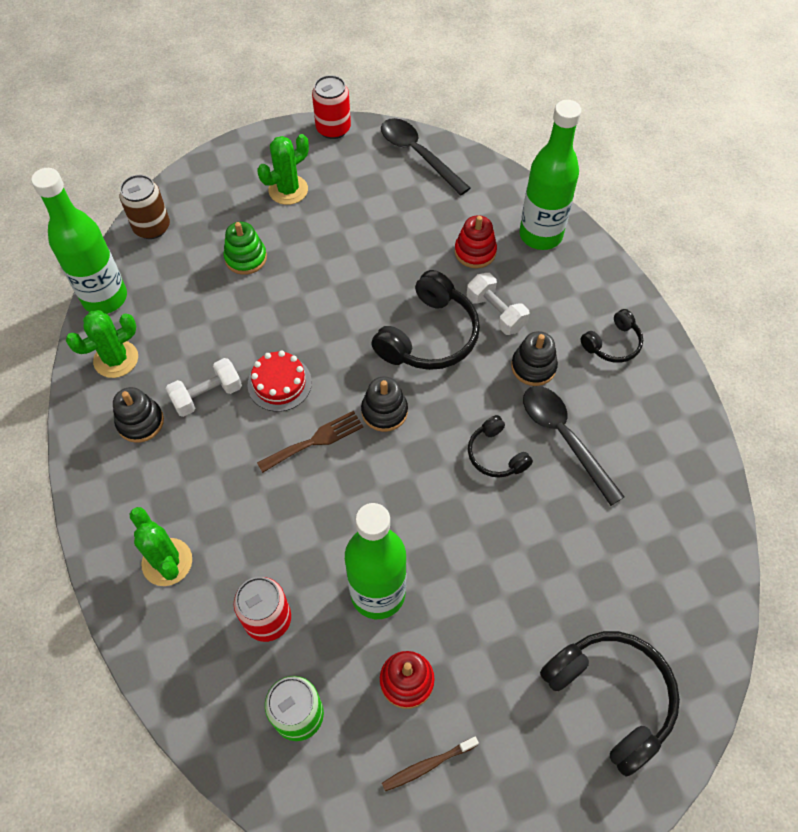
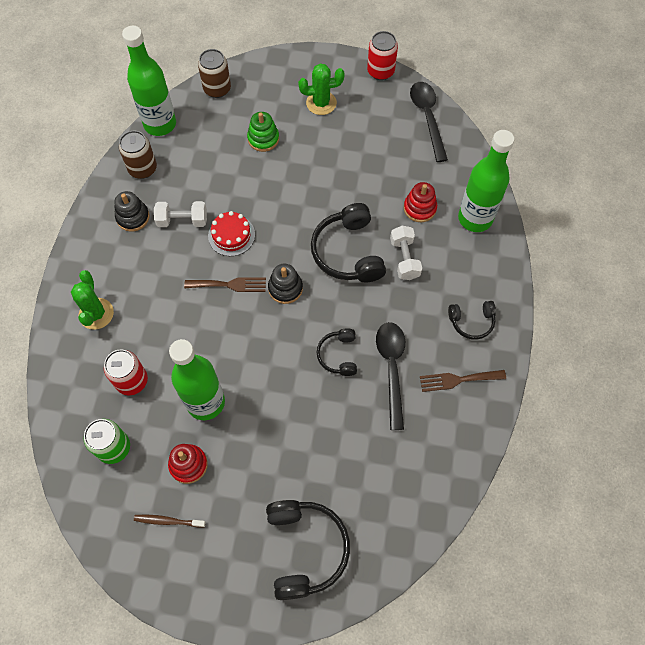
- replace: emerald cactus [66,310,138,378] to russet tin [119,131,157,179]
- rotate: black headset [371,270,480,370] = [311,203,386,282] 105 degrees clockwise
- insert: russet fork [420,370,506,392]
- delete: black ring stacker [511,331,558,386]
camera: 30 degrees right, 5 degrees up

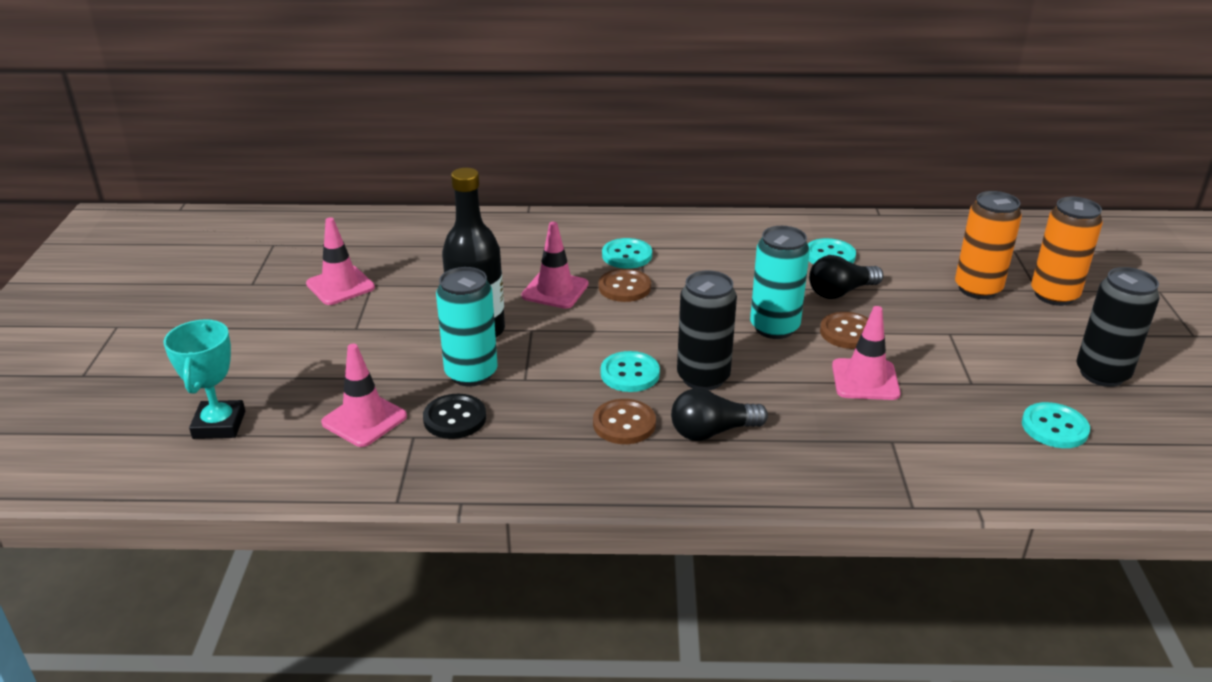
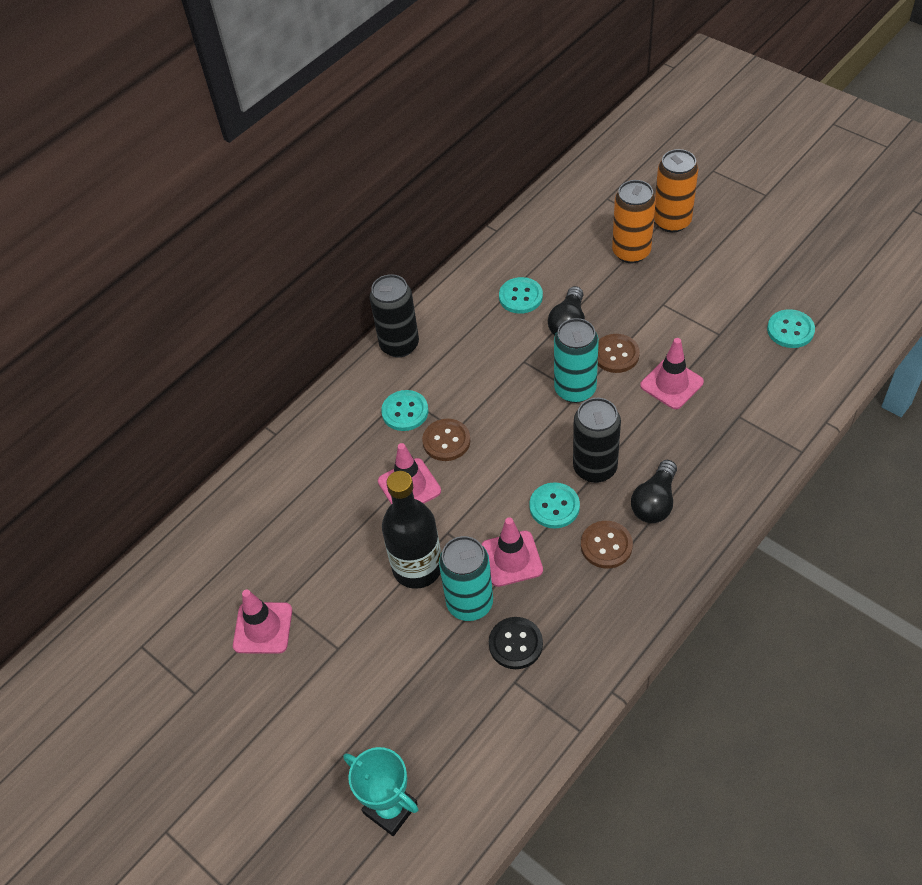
- move: black tin [1076,267,1159,387] to [370,274,419,358]
- move: rose-pink traffic cone [321,344,407,447] to [481,517,543,587]
camera: 45 degrees left, 20 degrees up

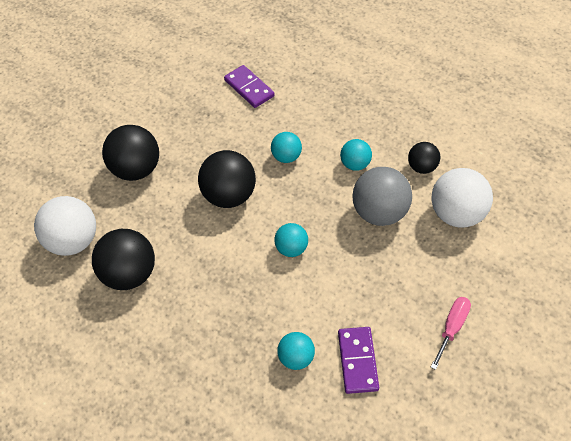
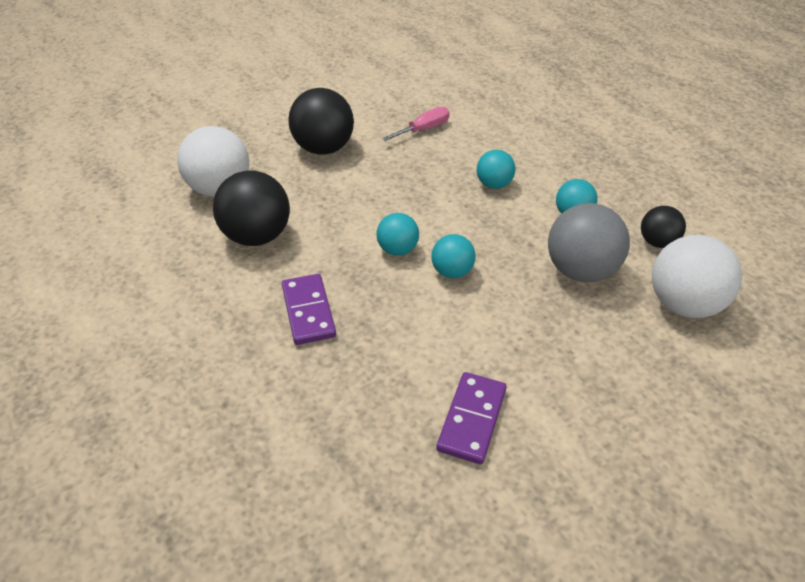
- move: violet domino tile [224,65,275,108] to [282,274,336,345]
- move: teal sphere [277,332,315,370] to [377,213,419,256]
- move: rose-pink screwdriver [431,297,471,370] to [382,107,450,141]
- delete: black sphere [198,150,256,208]
camera: 20 degrees right, 10 degrees down

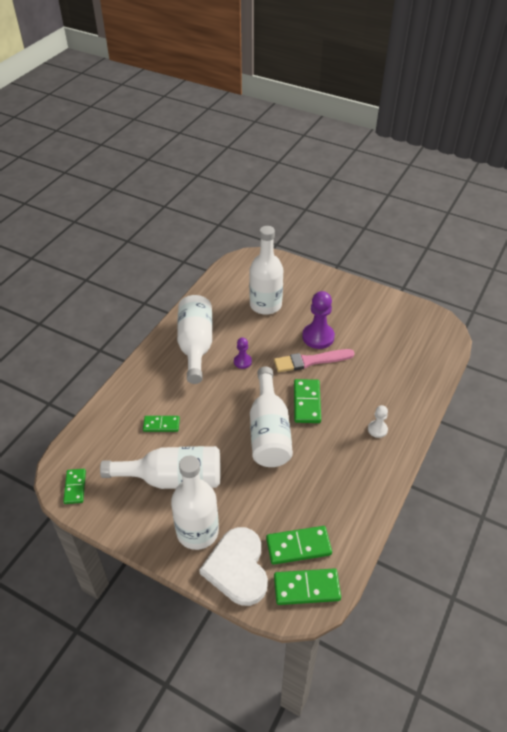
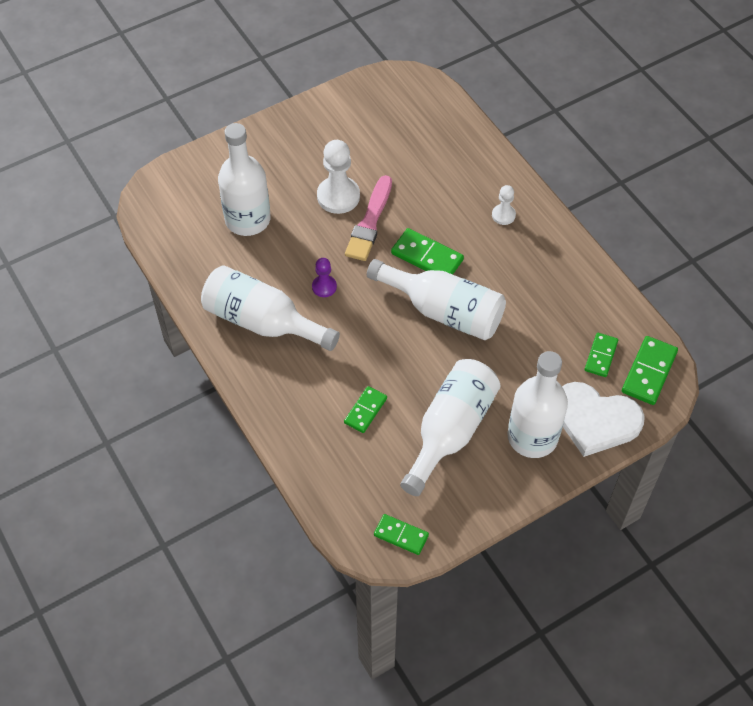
- recolor: violet chess pawn [302,291,335,349] to snow-white chess pawn [317,140,360,214]
- resize: emerald domino tile [266,526,332,565] = [585,333,618,377] x0.66
camera: 60 degrees left, 10 degrees up

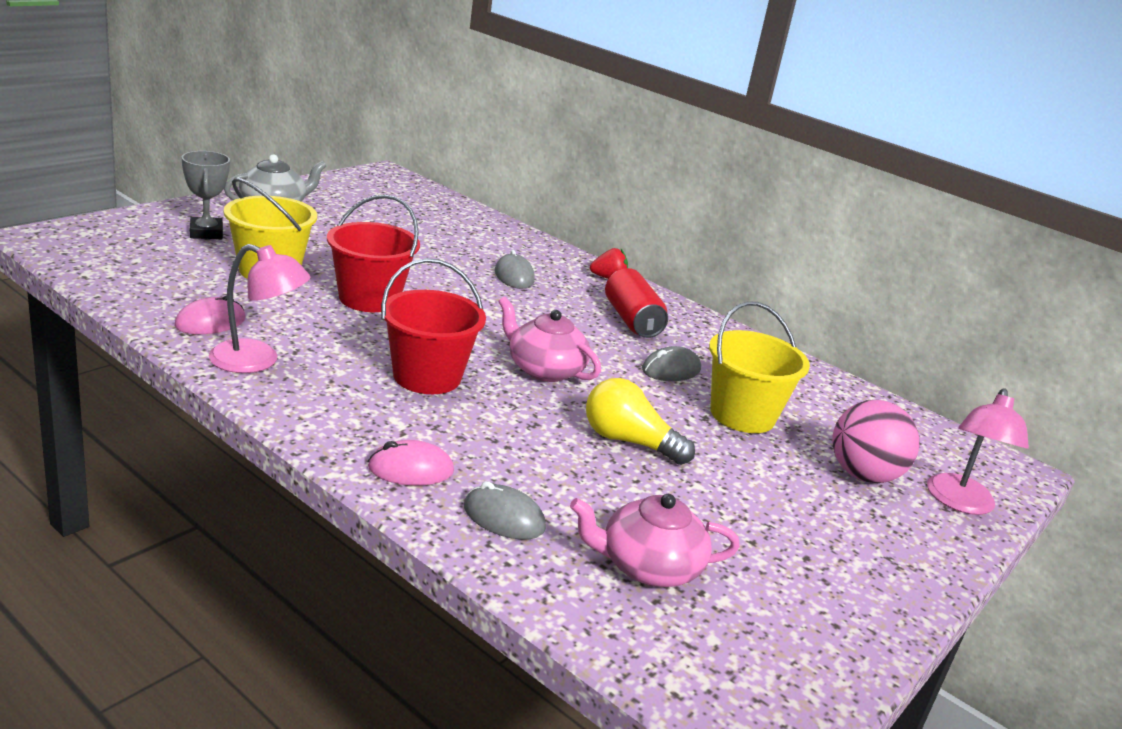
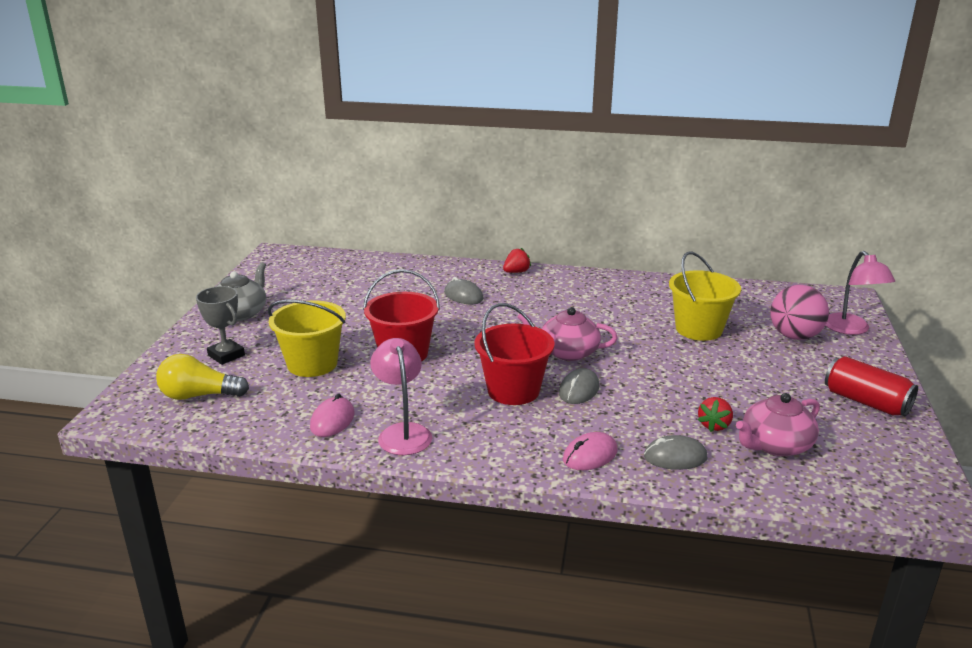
- move: yellow lightbulb [586,378,695,465] to [156,354,249,400]
- rotate: rose-pink reading lamp [209,244,310,373] = [370,338,432,455] 90 degrees counterclockwise
- move: gray PC mouse [642,346,701,381] to [559,368,599,404]
- insert: crimson strawberry [698,397,733,432]
- move: crimson tin [605,268,668,338] to [825,356,918,416]
camera: 25 degrees left, 0 degrees up

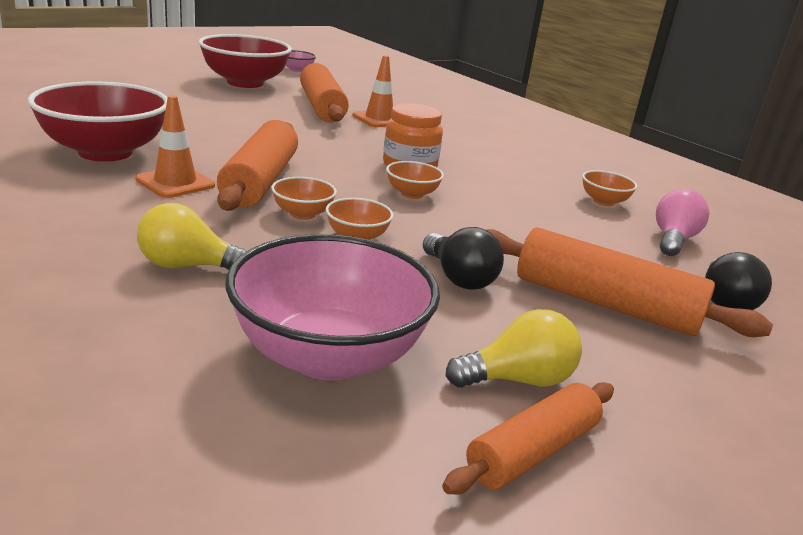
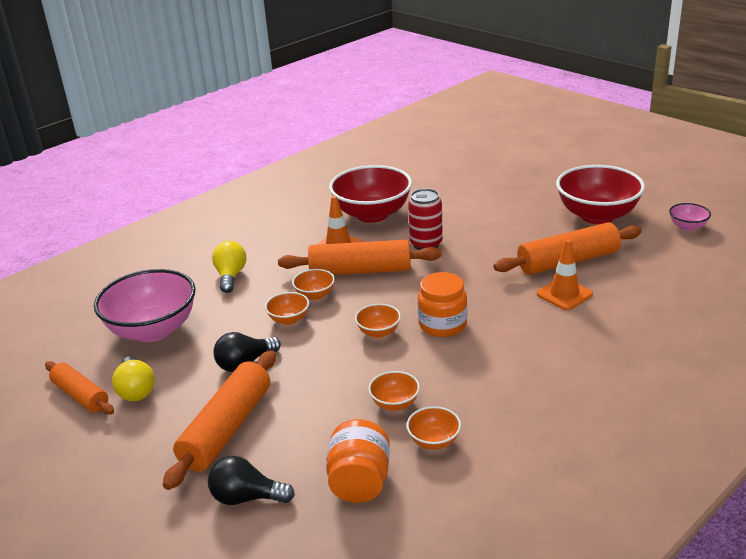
- replace: rose-pink lightbulb [656,189,710,256] to bright orange jam jar [326,419,390,503]
- insert: bright orange bowl [368,371,420,411]
- insert: crimson tin [408,188,443,250]
camera: 90 degrees right, 5 degrees up

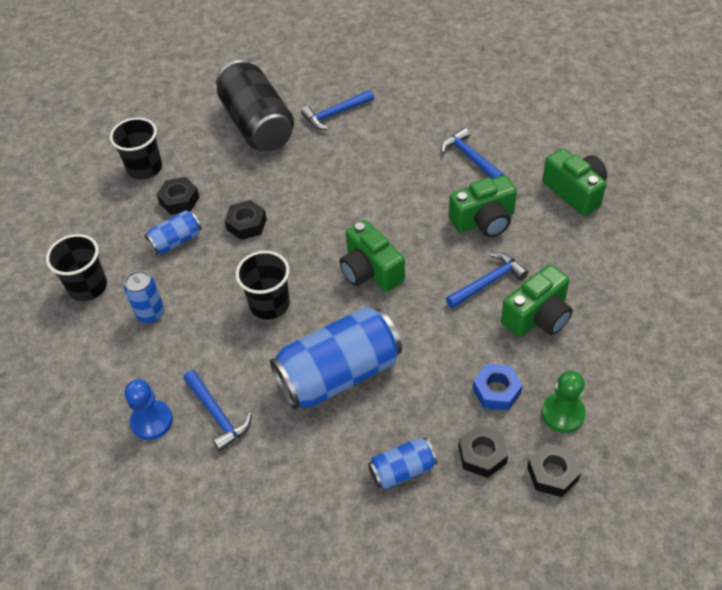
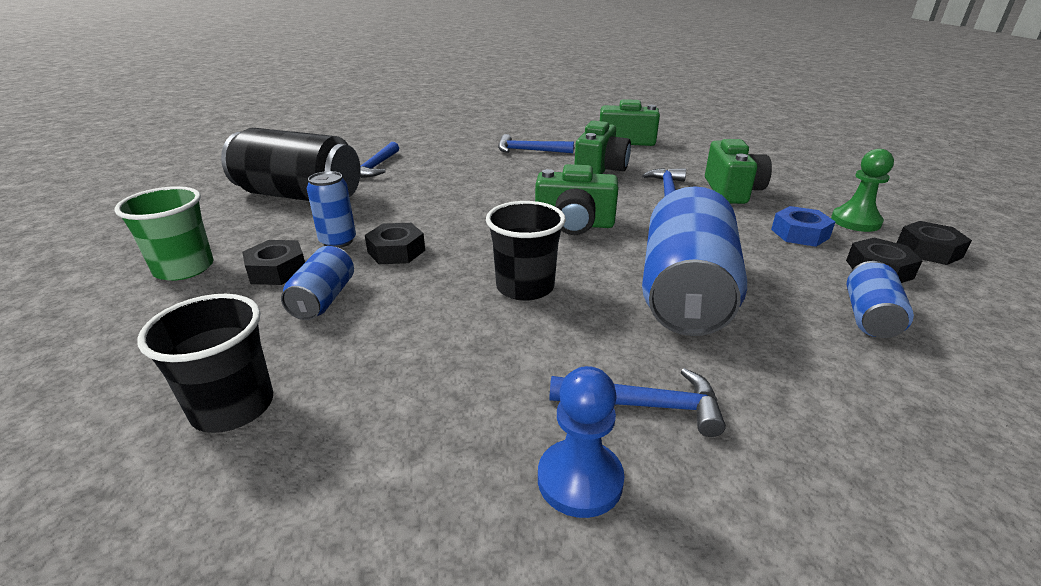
- recolor: black tumbler [110,118,162,179] to emerald tumbler [114,186,214,281]
- move: royal blue tin [124,271,165,323] to [307,171,356,248]
camera: 50 degrees left, 20 degrees down

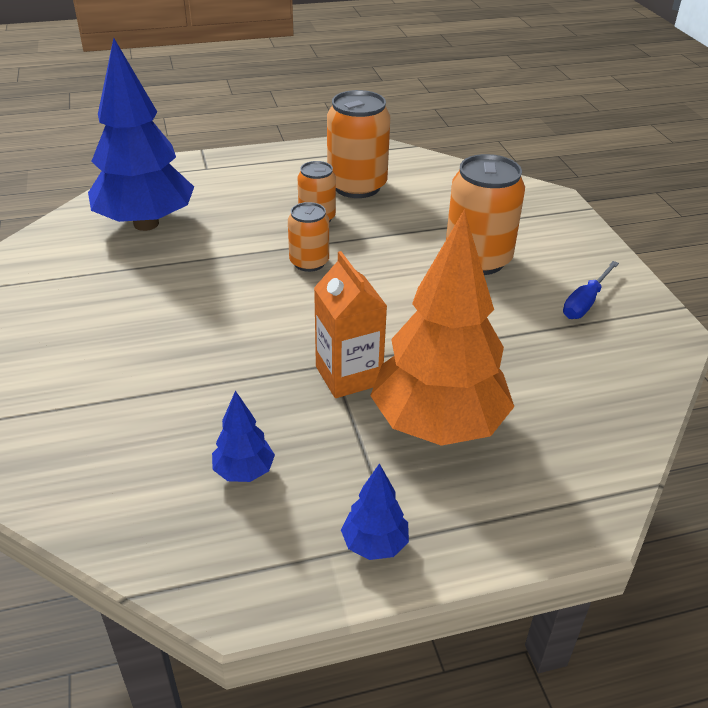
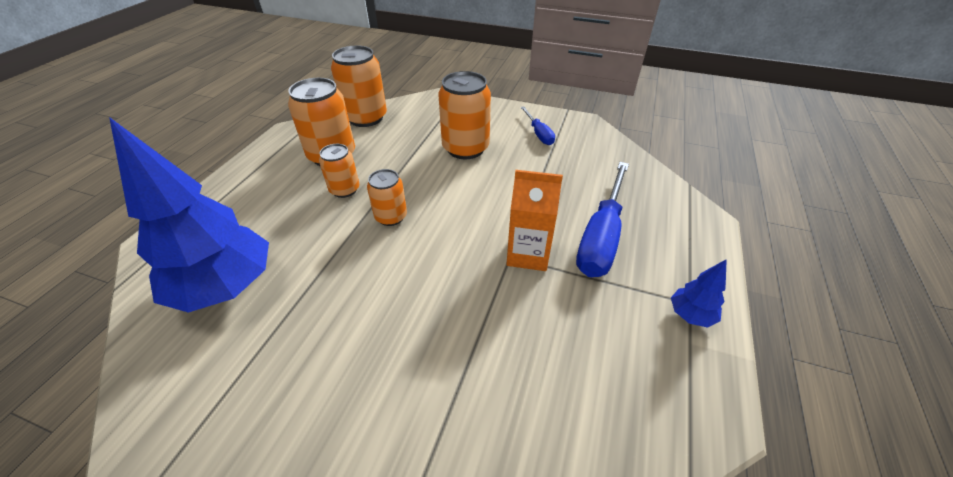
- insert: bright orange tin [331,45,387,127]
- replace: bright orange tree [370,209,514,446] to royal blue screwdriver [576,162,629,277]
- delete: royal blue tree [212,390,275,482]
camera: 55 degrees left, 5 degrees up

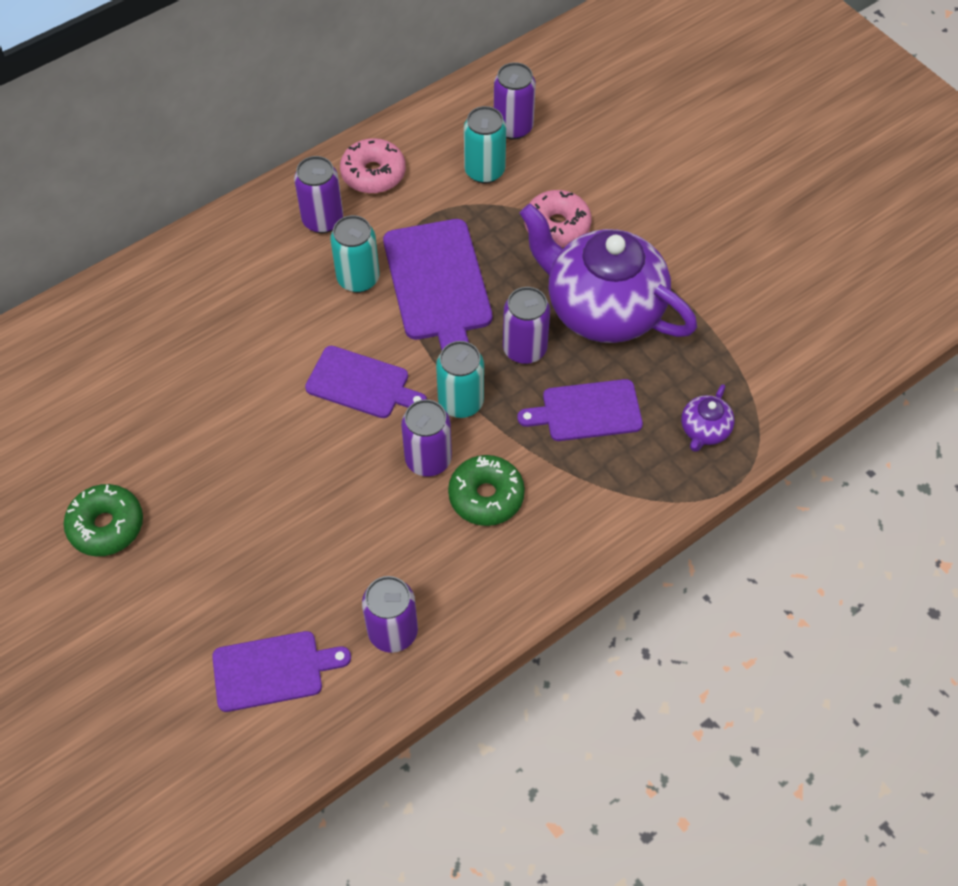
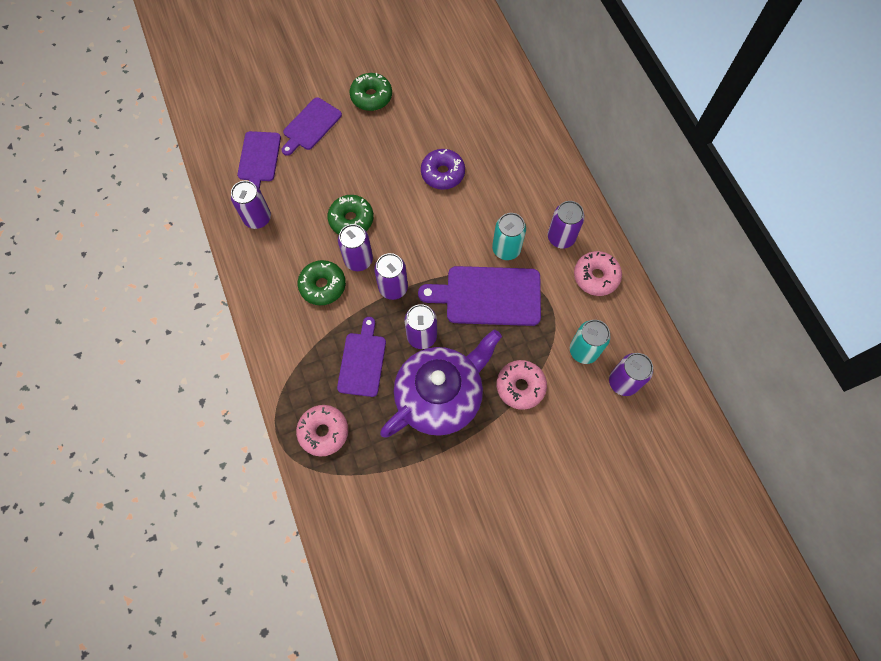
- move: violet chopping board [305,346,427,418] to [282,97,342,156]
- replace: violet china teapot [681,384,735,452] to rose-pink donut [296,405,348,457]
- insert: emerald donut [328,195,374,235]
- recolor: teal tin [436,341,484,418] to violet tin [374,253,408,300]
- insert: violet donut [421,149,465,190]
camera: 105 degrees right, 10 degrees up

